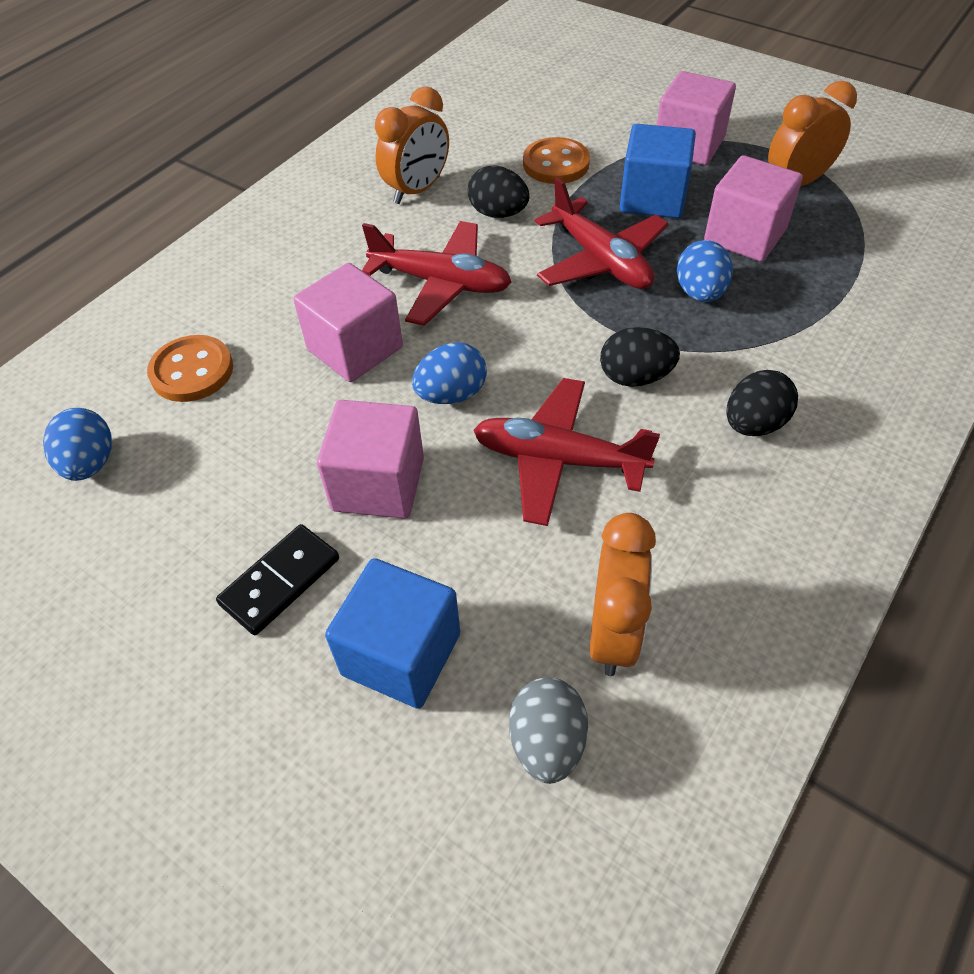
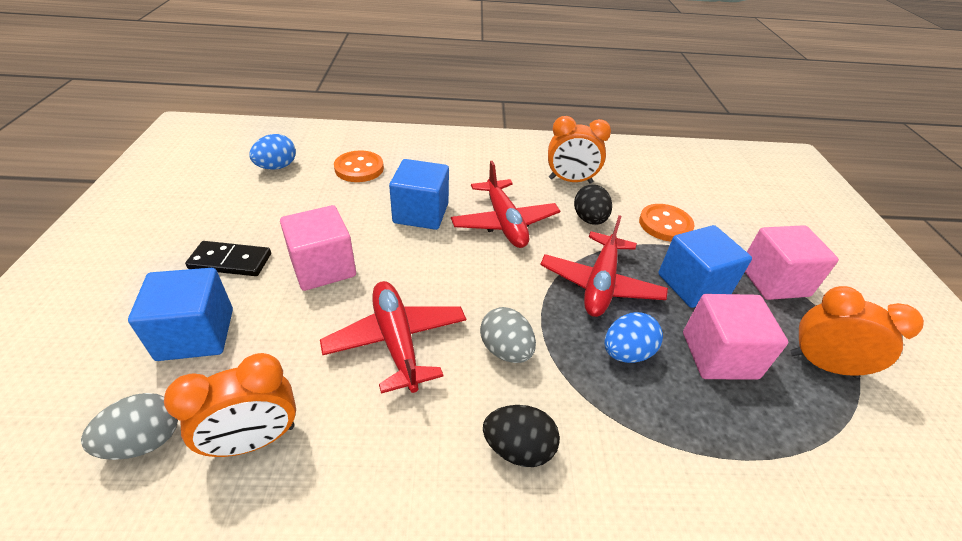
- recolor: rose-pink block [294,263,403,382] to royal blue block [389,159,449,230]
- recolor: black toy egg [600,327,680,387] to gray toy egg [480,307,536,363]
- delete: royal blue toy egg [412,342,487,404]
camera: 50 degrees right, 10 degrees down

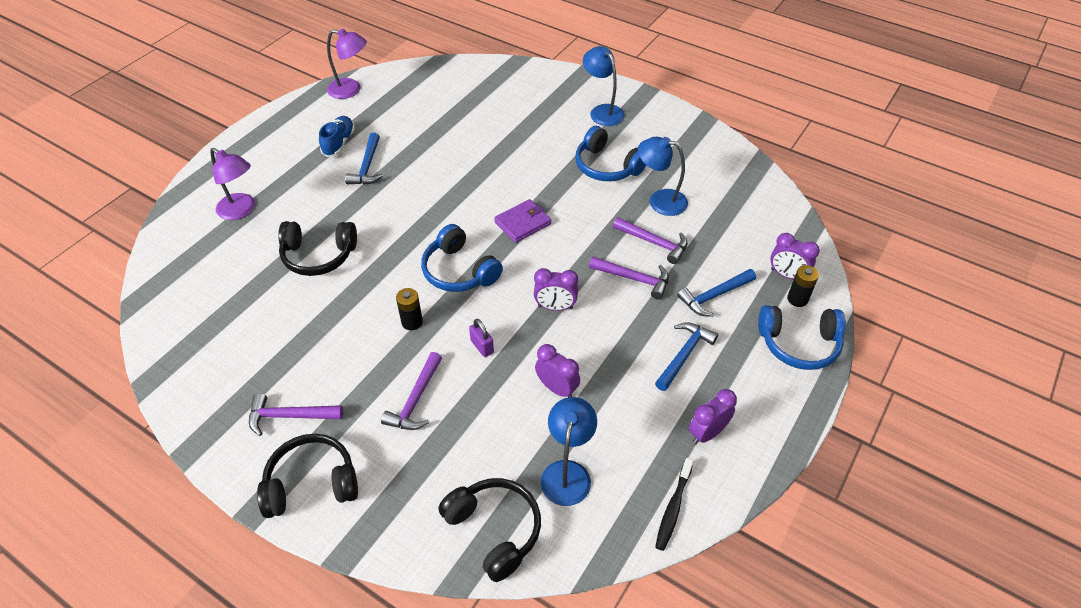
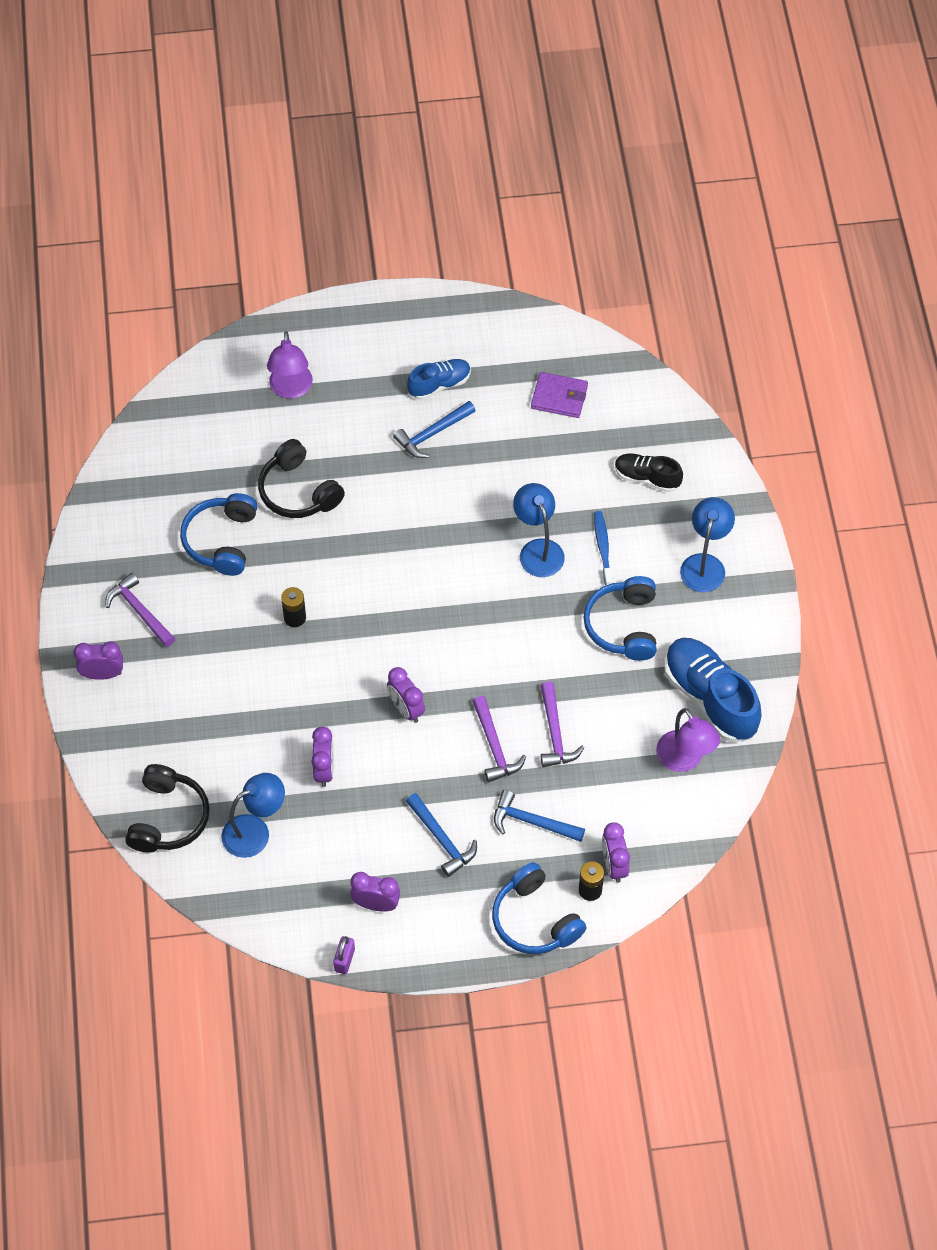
- replace: black headset [257,434,358,518] to violet clock [73,641,123,680]
- move: royal blue headset [421,224,503,292] to [180,493,258,576]
- move: violet small lock [469,319,494,357] to [333,936,355,974]
- rotate: royal blue carpenter's hammer [655,322,718,391] = [406,793,477,877] 60 degrees clockwise
- move: royal blue reading lamp [638,137,688,216] to [513,483,565,577]
- move: violet billfold [494,199,551,243] to [531,372,588,418]
- insert: royal blue tooth brush [594,511,613,586]
- insert: black sneaker [615,453,683,492]
- move: violet reading lamp [327,29,367,99] to [656,708,720,772]
- insert: royal blue sneaker [665,638,762,742]
- delete: violet carpenter's hammer [381,352,442,430]
- delete: black tooth brush [655,458,694,551]
camera: 50 degrees right, 10 degrees up

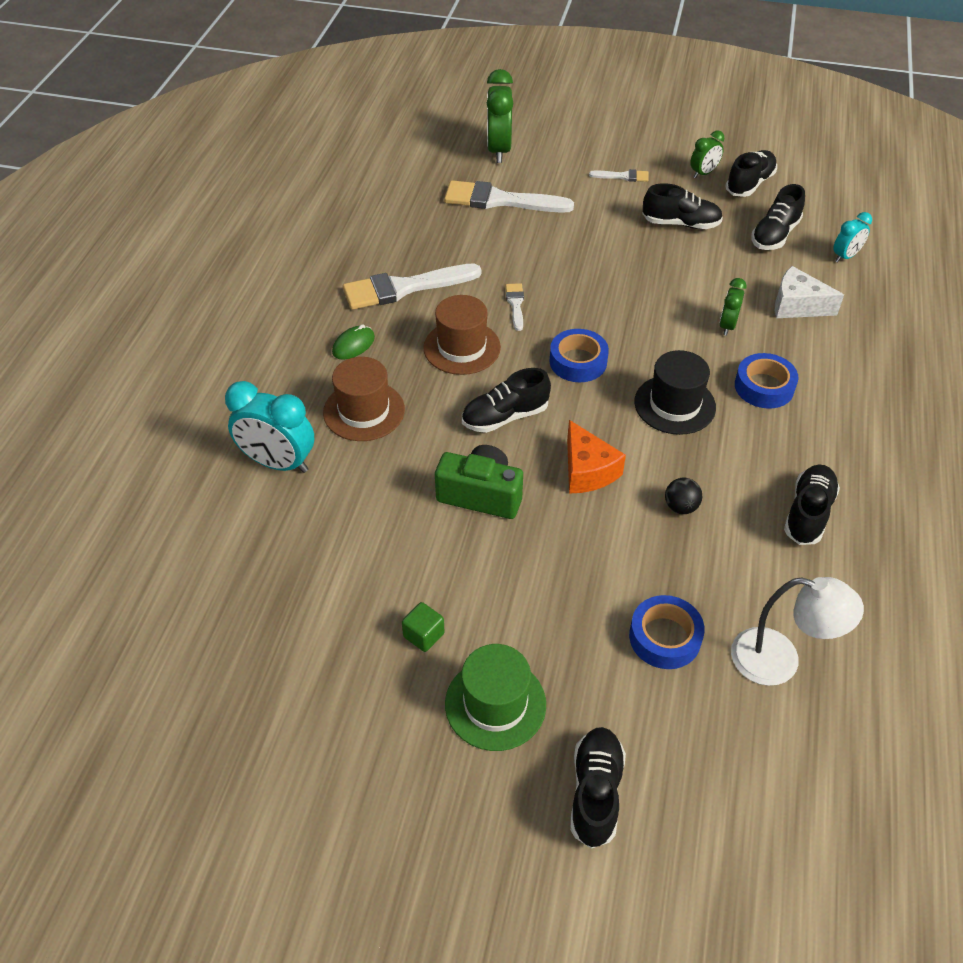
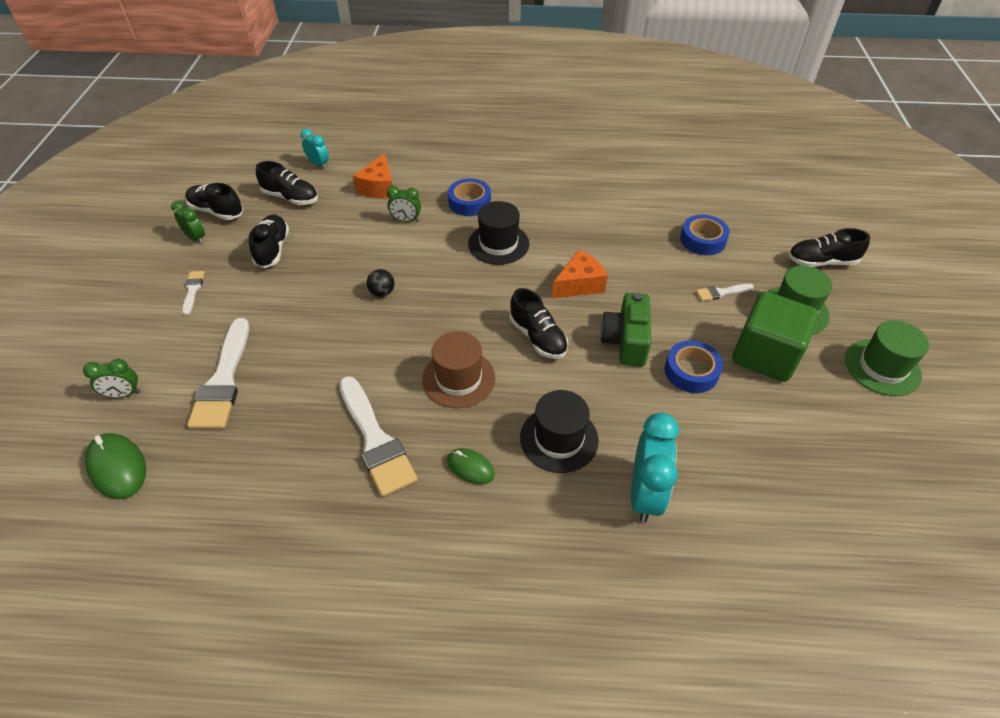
- resize: emerald clock [487,69,513,163] = [83,359,141,398] x0.56
- insert: emerald PC mouse [85,433,146,499]
- recolor: snow-white cheese wedge [775,266,844,318] to bright orange cheese wedge [353,153,392,198]
- move: black sphere [665,478,702,514] to [367,269,394,297]
- recolor: russet tall hat [323,357,405,441] to black tall hat [520,390,599,473]
- move: royal blue roll of tape [549,329,609,382] to [665,340,723,393]
- move: snow-white brush [505,283,524,331] to [696,284,754,301]
- resize: emerald block [402,602,445,652] = [732,291,818,382] x2.49
- insert: emerald tall hat [845,320,929,396]
- delete: snow-white reading lamp [731,577,864,686]
- delete: black sneaker [784,465,840,545]
camera: 100 degrees left, 0 degrees up

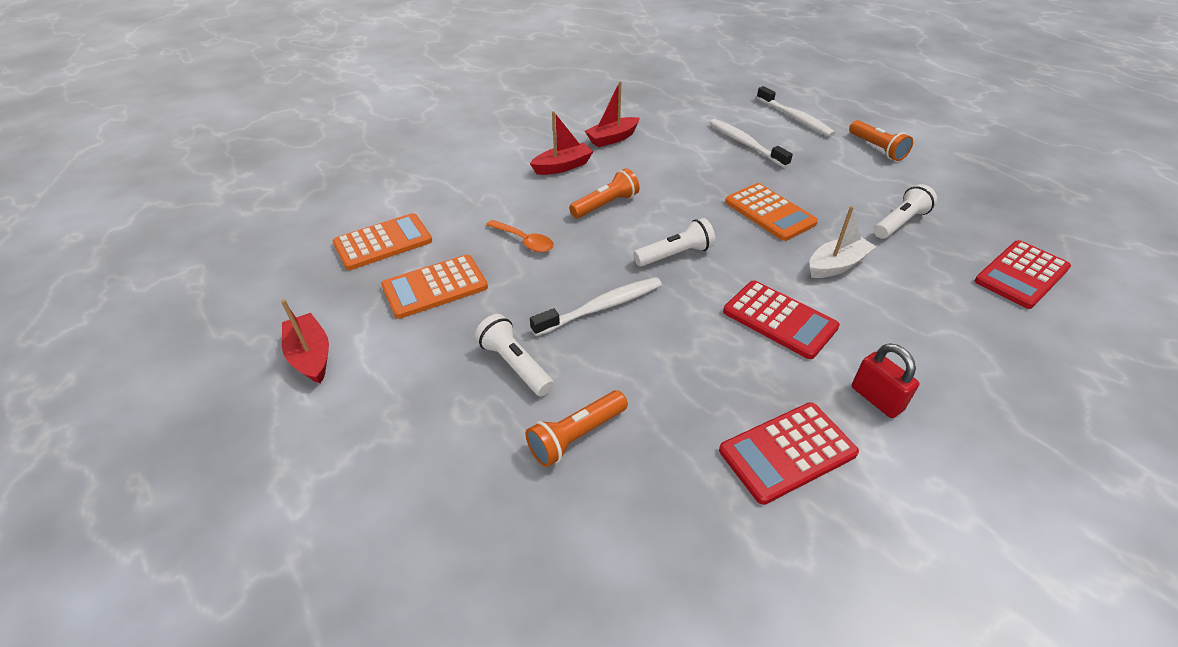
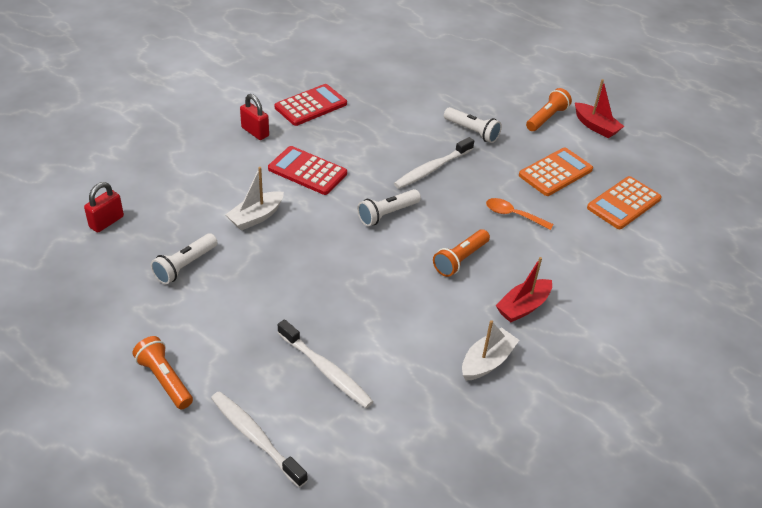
- replace: crimson pocket calculator [974,240,1071,309] to crimson small lock [84,182,124,233]
- recolor: crimson toy boat [585,81,640,147] to snow-white toy boat [462,320,519,381]
- move: bright orange torch [526,390,628,467] to [526,88,572,131]
- delete: bright orange pocket calculator [725,183,818,241]
camera: 165 degrees right, 0 degrees up

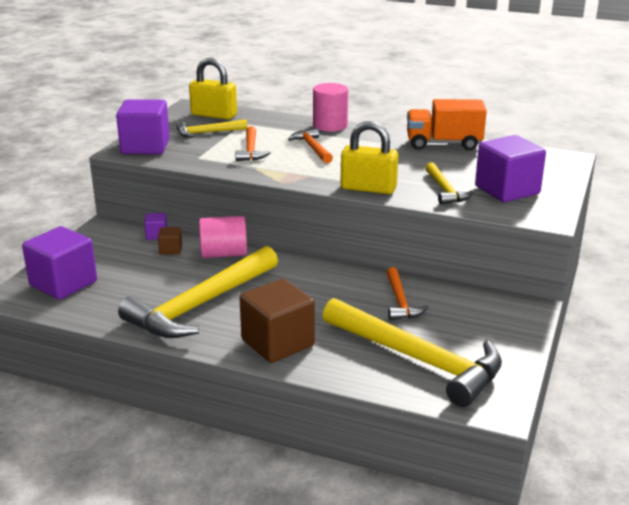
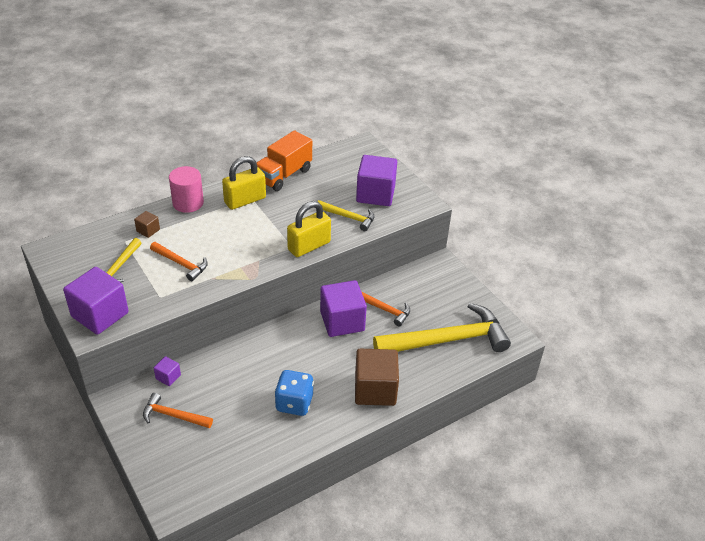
- move: russet block [158,227,182,255] to [134,211,160,238]
- move: bright orange carpenter's hammer [288,128,333,163] to [143,393,213,428]
- move: yellow small lock [189,58,237,120] to [222,156,266,210]
- replace: yellow carpenter's hammer [118,246,278,338] to royal blue dice [274,370,314,416]
- move: violet block [22,226,97,300] to [320,280,367,337]
- delete: rose-pink solid cylinder [199,216,247,258]
camera: 55 degrees left, 15 degrees up

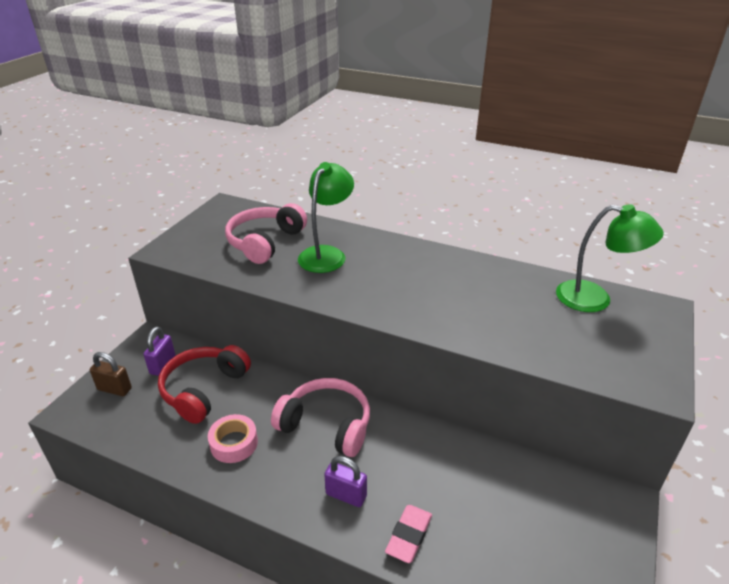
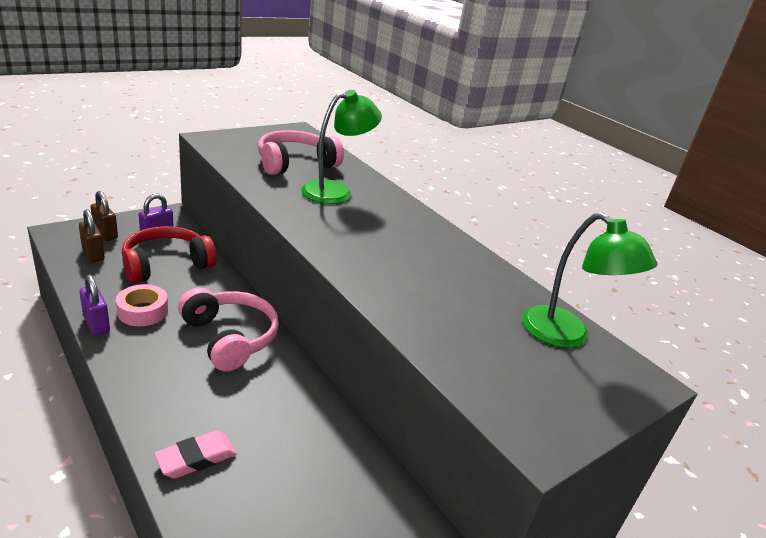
- insert: russet small lock [79,209,105,262]
- move: violet small lock [324,456,367,507] to [79,274,110,336]
camera: 25 degrees right, 5 degrees down

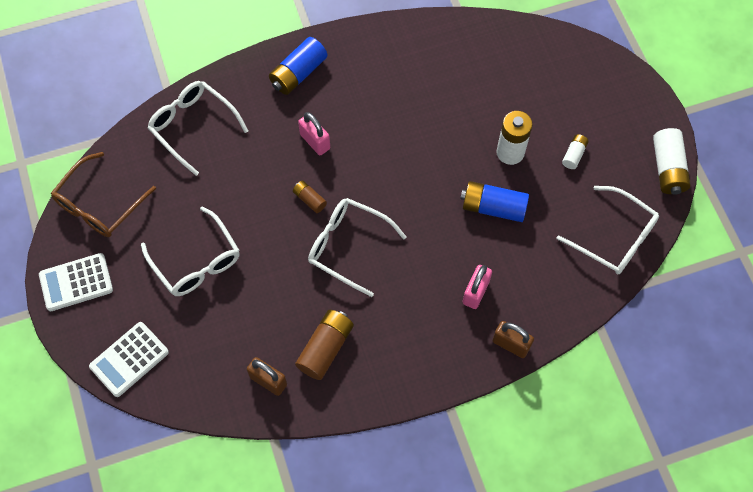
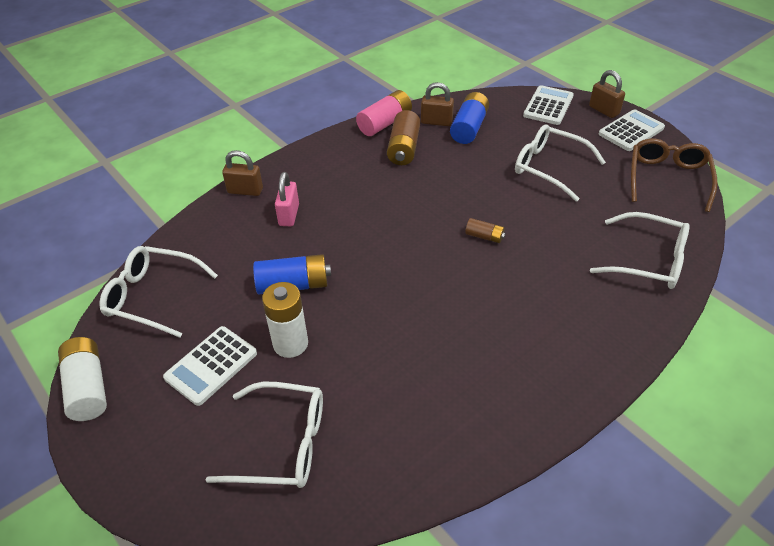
- replace: snow-white power cell [562,134,589,169] to snow-white pocket calculator [163,326,257,406]
- move: snow-white spectacles [308,198,407,297] to [206,382,323,488]
- insert: rose-pink power cell [356,90,412,136]
- move: royal blue power cell [269,37,327,95] to [450,92,489,144]
- insert: russet small lock [589,70,625,118]
- delete: rose-pink small lock [298,112,330,155]
camera: 160 degrees right, 20 degrees down

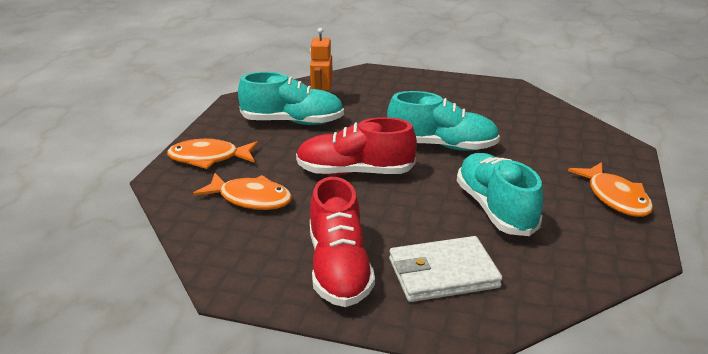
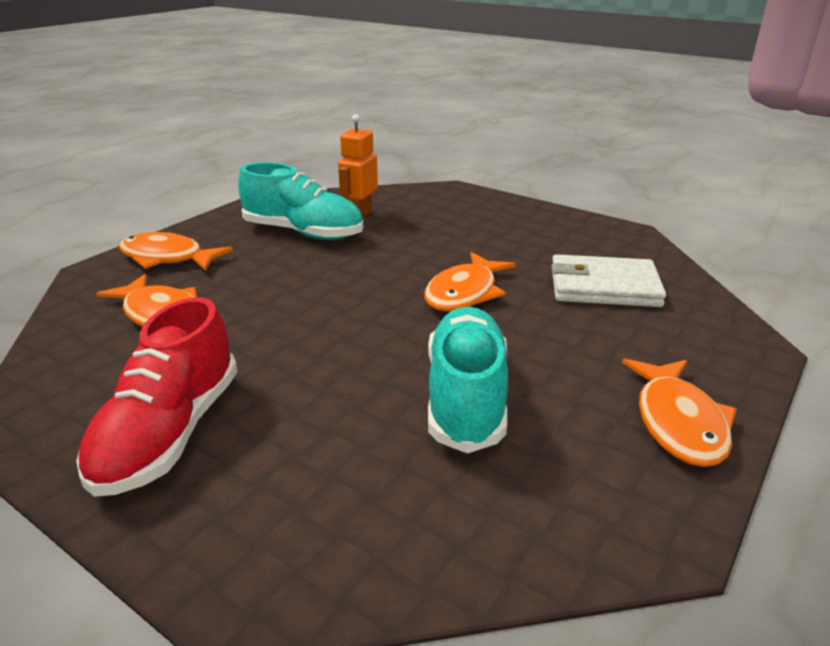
- replace: teal sneaker [387,91,500,151] to bright orange fish [424,252,516,311]
- move: snow-white billfold [389,236,502,302] to [552,254,666,307]
- delete: crimson sneaker [296,117,417,175]
camera: 20 degrees right, 0 degrees up

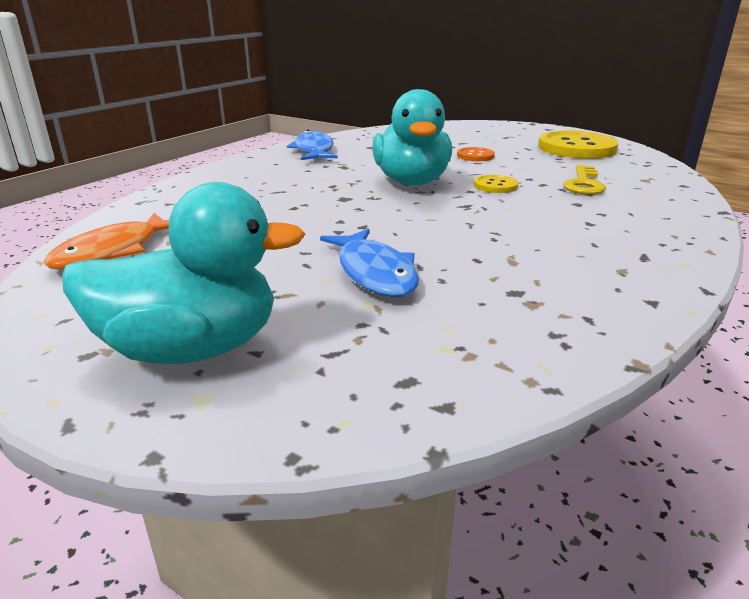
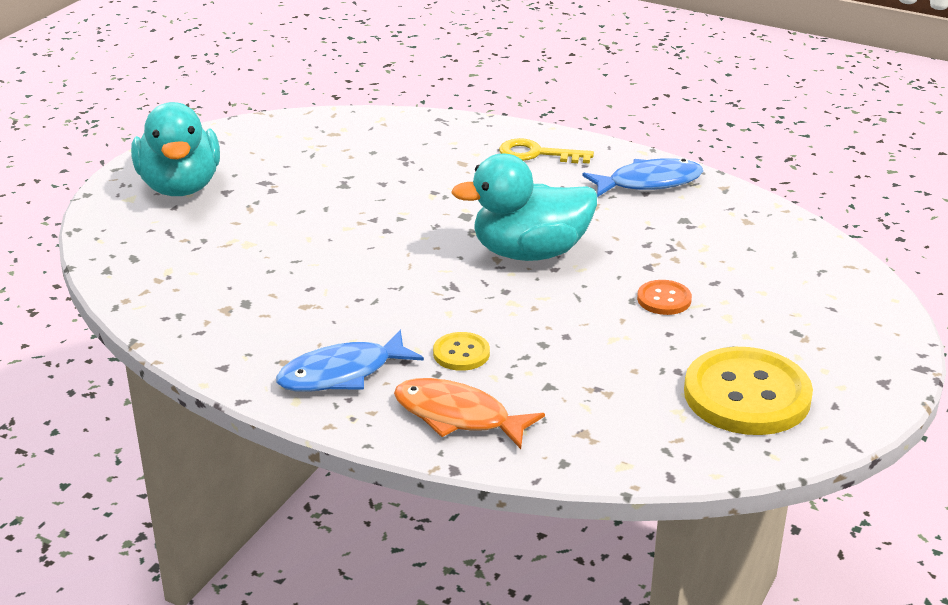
- move: royal blue fish [320,229,419,297] to [276,330,424,392]
- move: bright orange fish [43,213,169,270] to [394,378,545,449]
- move: yellow button [474,175,518,193] to [433,332,490,371]
- move: yellow key [563,165,606,195] to [499,138,594,164]
camera: 85 degrees right, 5 degrees up

